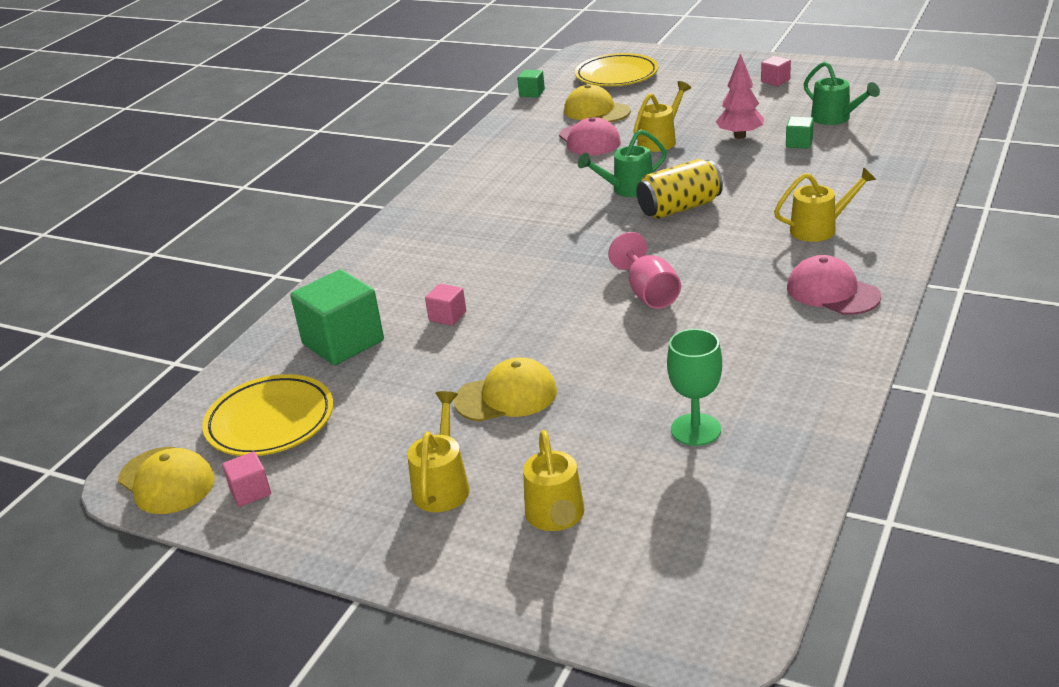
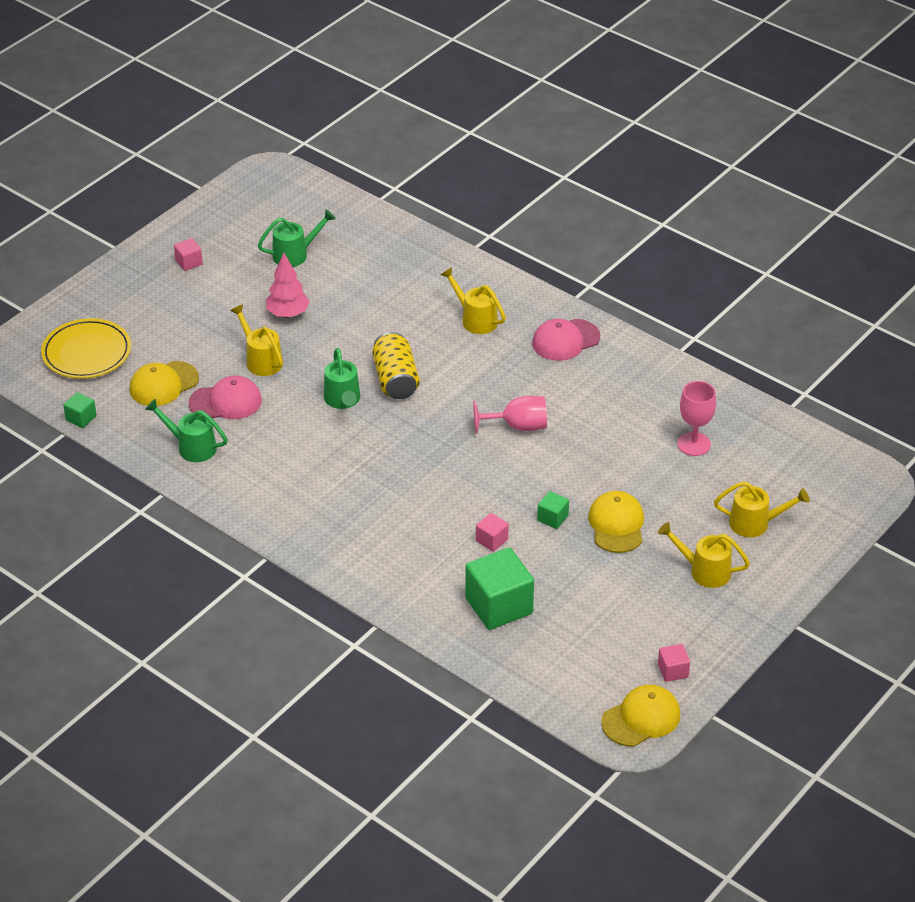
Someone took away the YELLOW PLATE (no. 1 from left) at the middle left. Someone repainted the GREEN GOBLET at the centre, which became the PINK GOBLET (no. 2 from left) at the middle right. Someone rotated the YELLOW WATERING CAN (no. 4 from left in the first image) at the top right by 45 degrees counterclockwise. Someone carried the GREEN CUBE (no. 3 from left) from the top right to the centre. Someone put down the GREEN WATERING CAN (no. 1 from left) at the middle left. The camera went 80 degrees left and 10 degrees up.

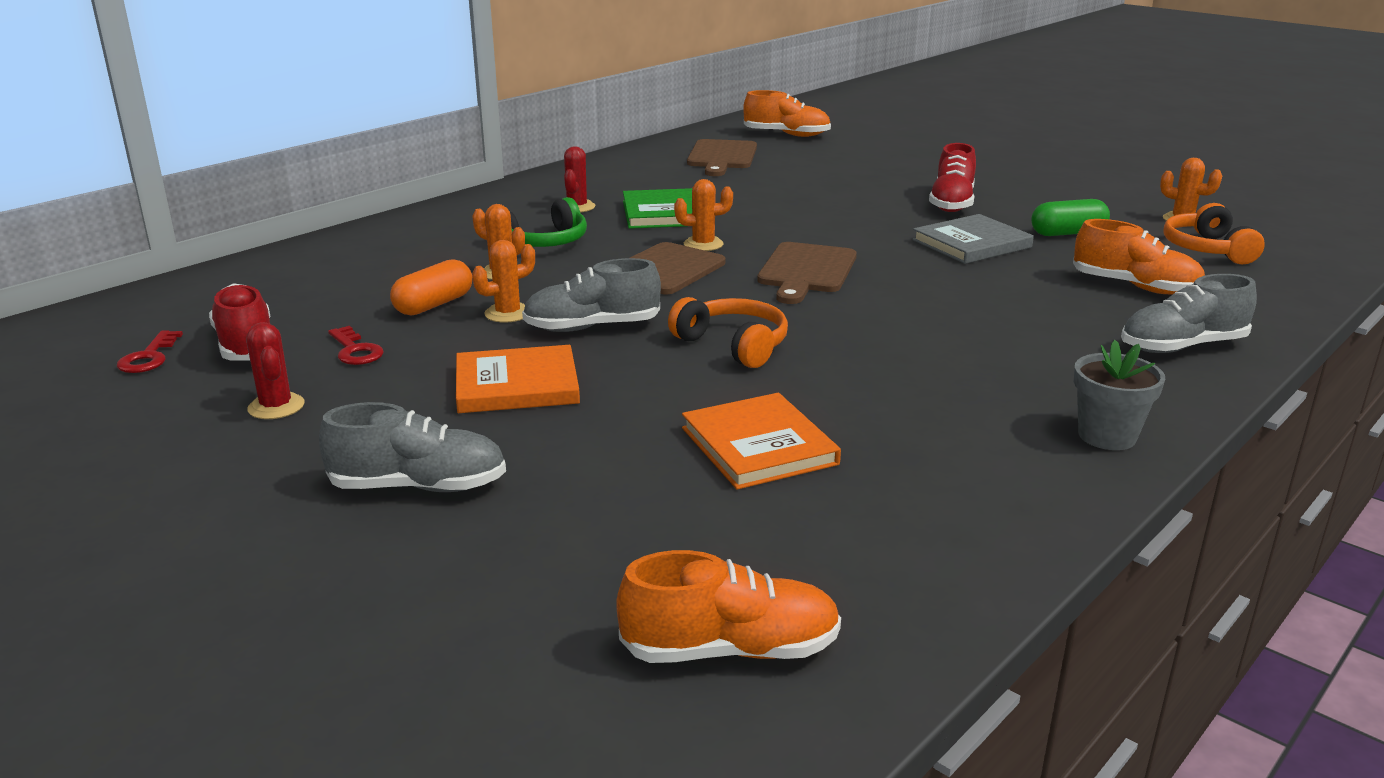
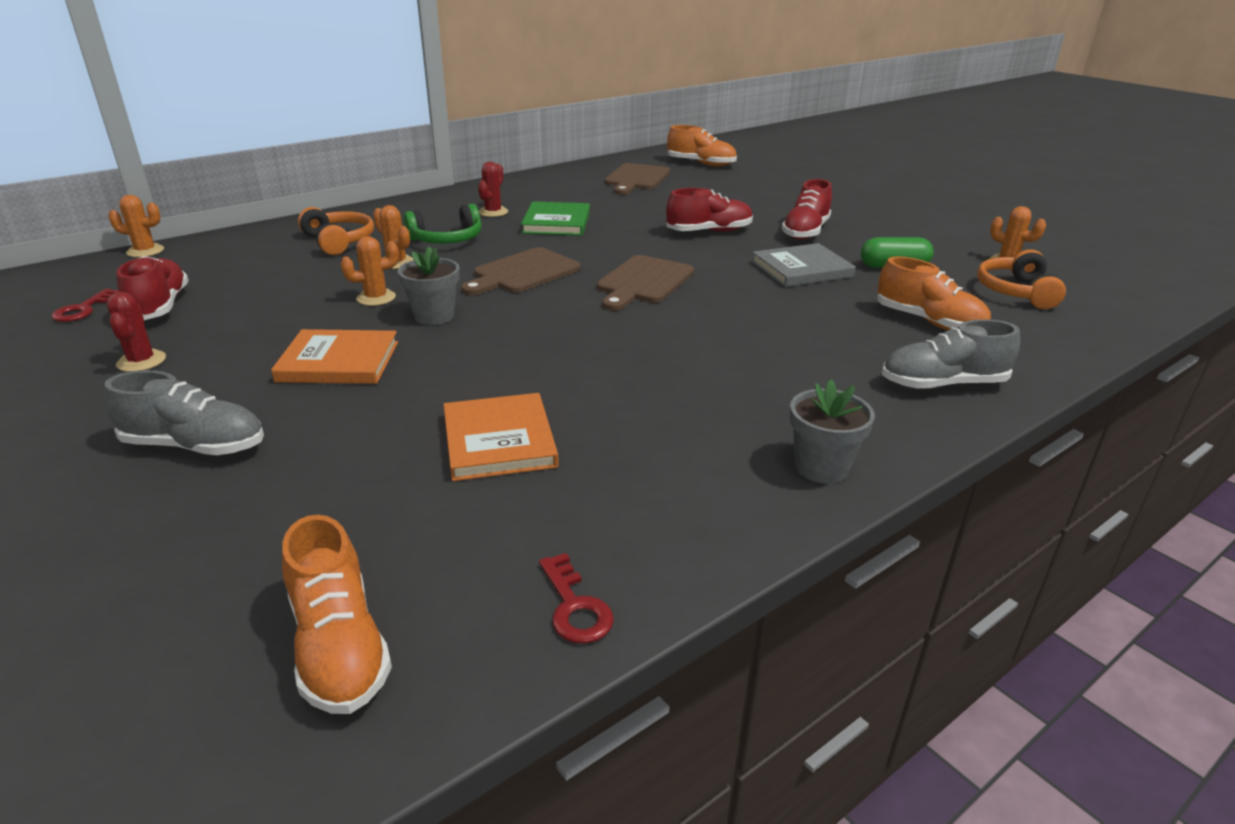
Someone carried the RED KEY (no. 2 from left) from the middle left to the bottom centre. Someone took away the ORANGE CAPSULE at the middle left. Someone swapped the GREY SHOE (no. 2 from left) at the centre for the GREY FLOWER POT (no. 1 from left) at the centre. Someone rotated the ORANGE SHOE (no. 1 from left) at the bottom centre by 60 degrees clockwise. Someone carried the ORANGE HEADPHONES (no. 1 from left) from the centre to the top left. Someone carried the ORANGE CACTUS (no. 3 from left in the first image) from the top centre to the top left. Someone put down the RED SHOE (no. 2 from left) at the top centre. The camera went 10 degrees right and 5 degrees up.

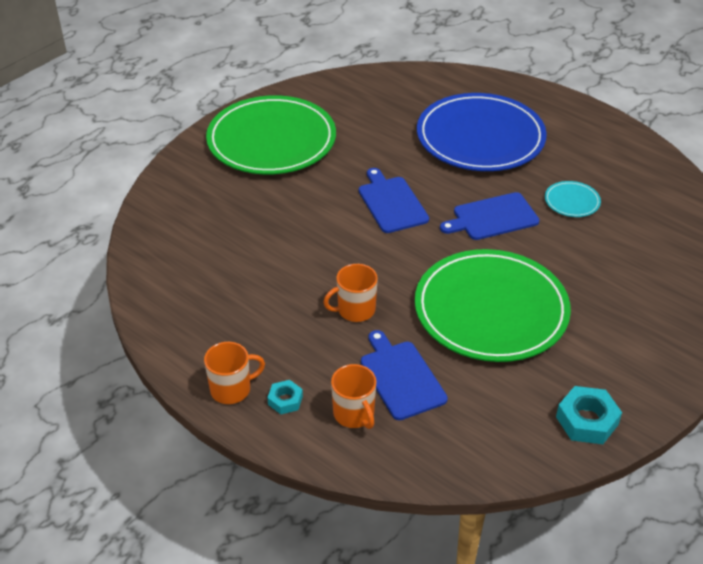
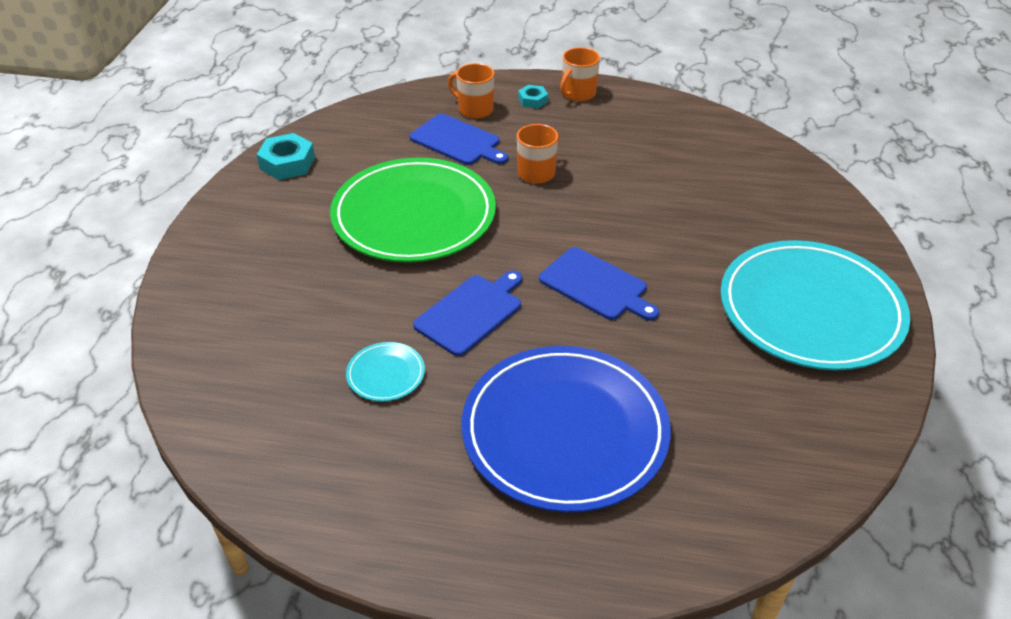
Someone repainted the GREEN PLATE (no. 1 from left) at the top centre, which became the TURQUOISE PLATE (no. 2 from left) at the middle right. The camera went 150 degrees right and 0 degrees up.

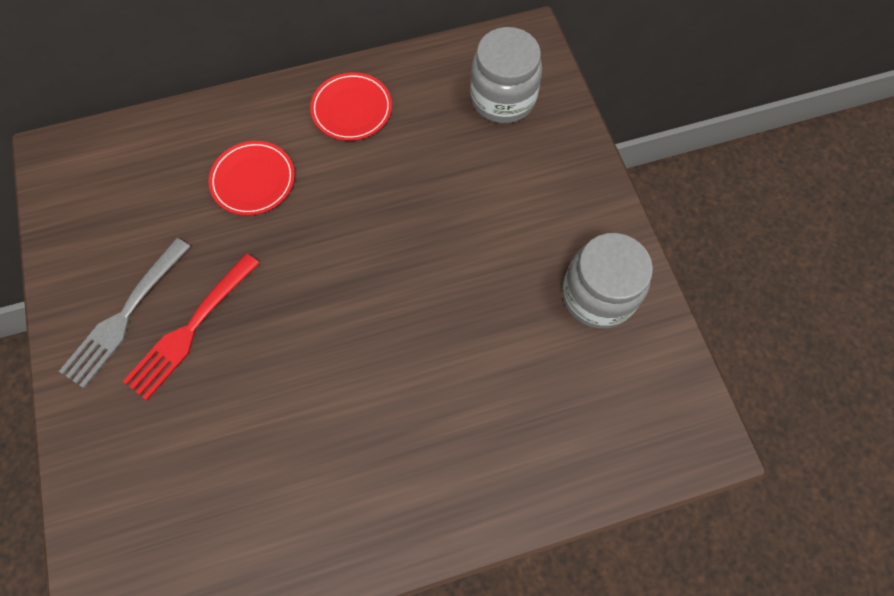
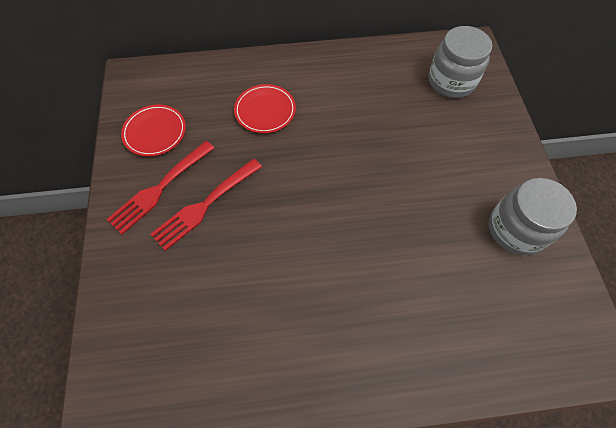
Someone repainted the GREY FORK at the middle left, which became the RED FORK (no. 1 from left) at the middle left. Someone carried the RED PLATE (no. 2 from left in the first image) from the top centre to the top left. The camera went 10 degrees right and 5 degrees down.

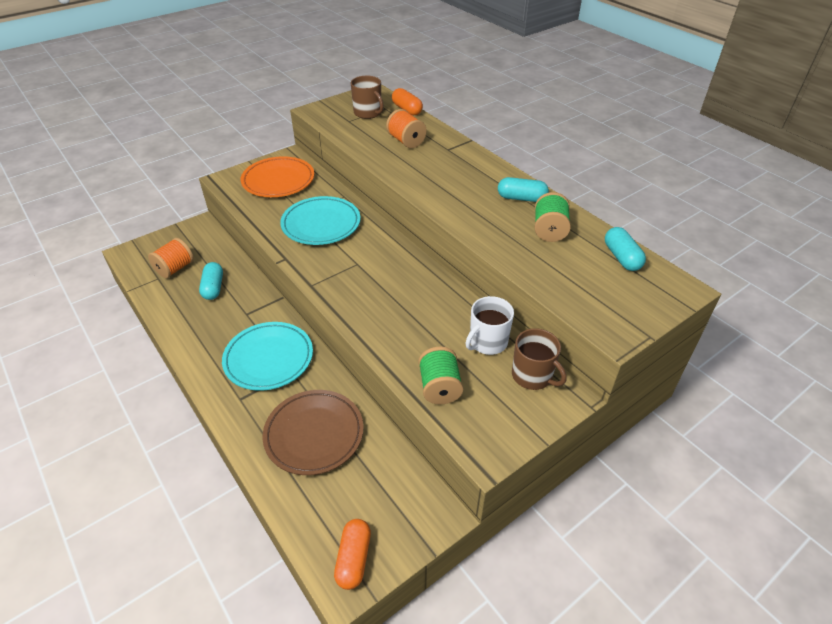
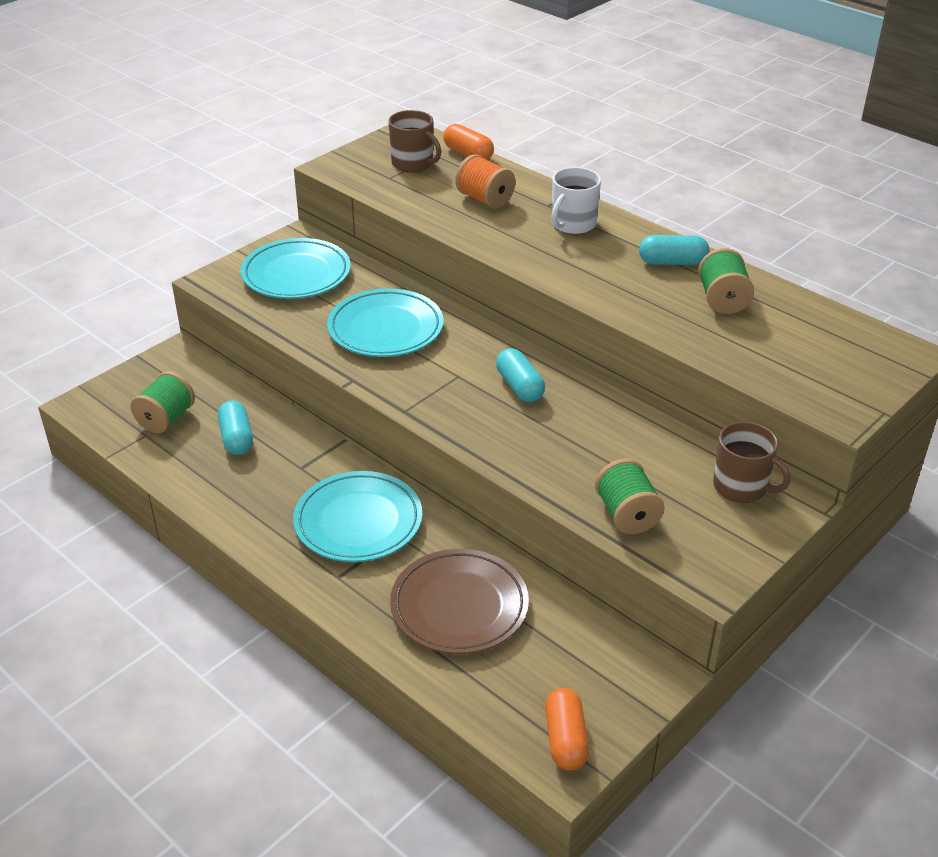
Someone repainted the ORANGE SPOOL (no. 1 from left) at the middle left, which became the GREEN SPOOL (no. 1 from left) at the middle left. Someone repainted the ORANGE PLATE at the top left, which became the TURQUOISE PLATE (no. 1 from left) at the top left. Someone carried the WHITE MUG from the centre to the top centre. Someone carried the TURQUOISE CAPSULE (no. 3 from left in the first image) from the middle right to the centre. The camera went 10 degrees left and 5 degrees down.

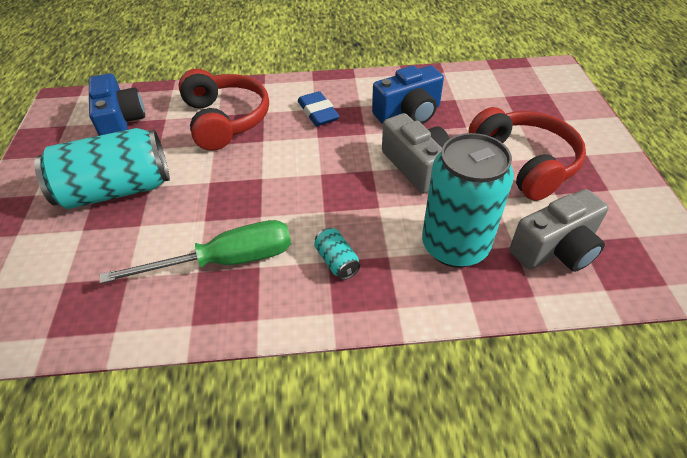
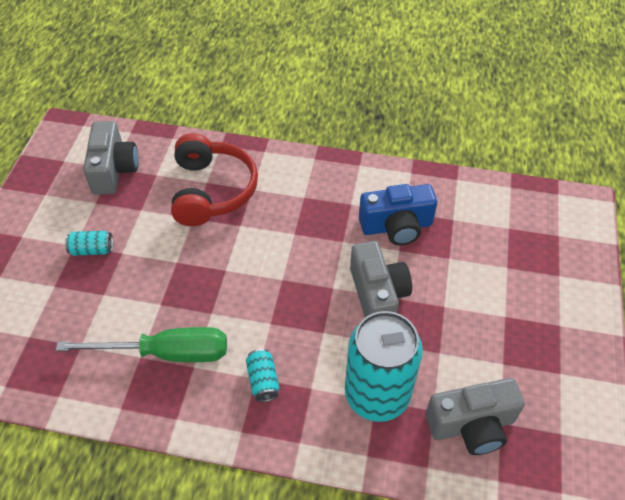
Someone scaled the TURQUOISE CAN (no. 1 from left) at the middle left by 0.41. Someone repainted the BLUE CAMERA (no. 1 from left) at the top left, which became the GREY CAMERA (no. 1 from left) at the top left. Someone took away the BLUE ERASER at the top centre. Someone took away the RED HEADPHONES (no. 2 from left) at the middle right. The camera went 15 degrees right and 5 degrees up.

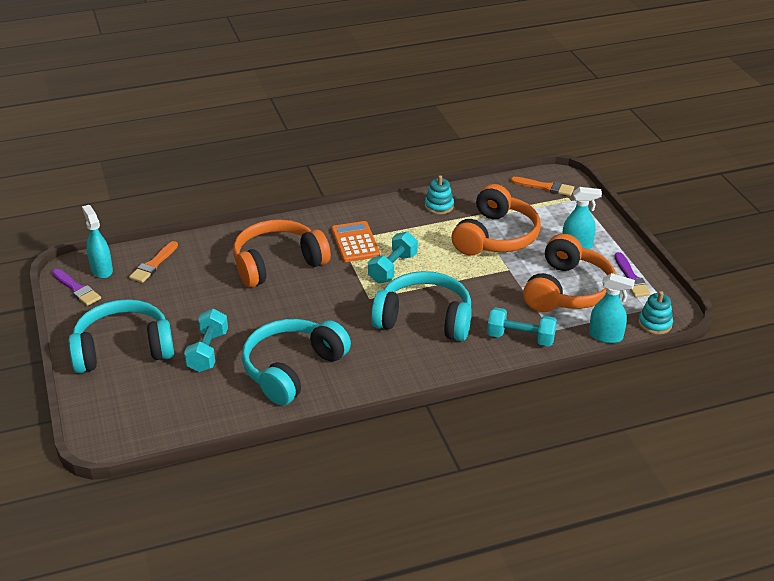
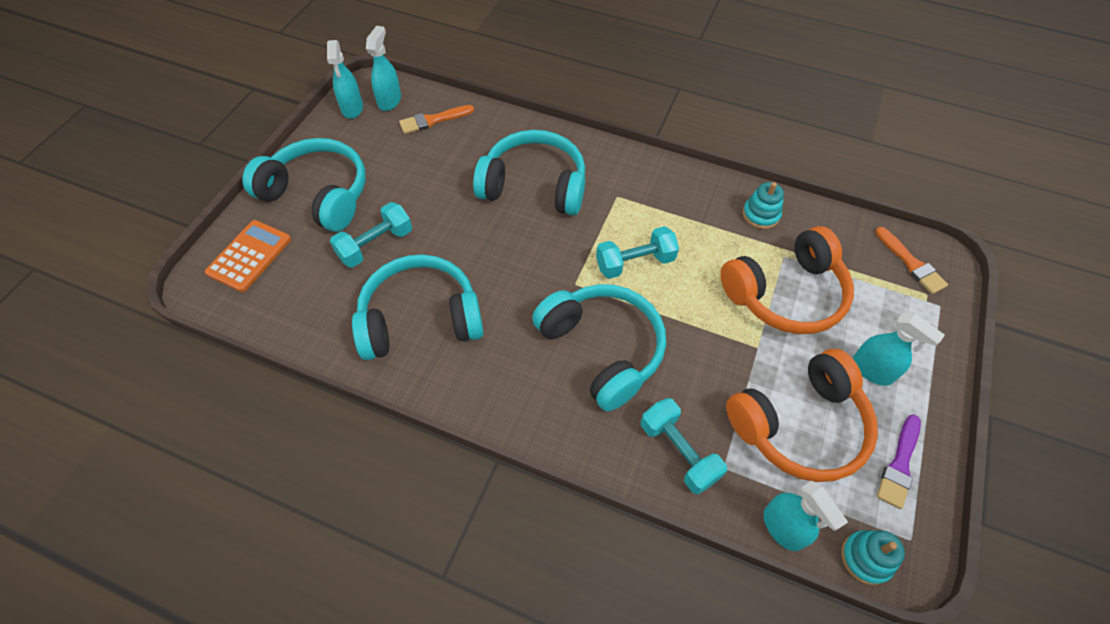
Someone swapped the PURPLE BRUSH (no. 1 from left) at the middle left for the TURQUOISE SPRAY BOTTLE (no. 1 from left) at the top left. Someone repainted the ORANGE HEADPHONES (no. 1 from left) at the centre, which became the TURQUOISE HEADPHONES (no. 3 from left) at the top centre. Someone carried the ORANGE CALCULATOR from the centre to the middle left. The camera went 40 degrees right and 20 degrees up.

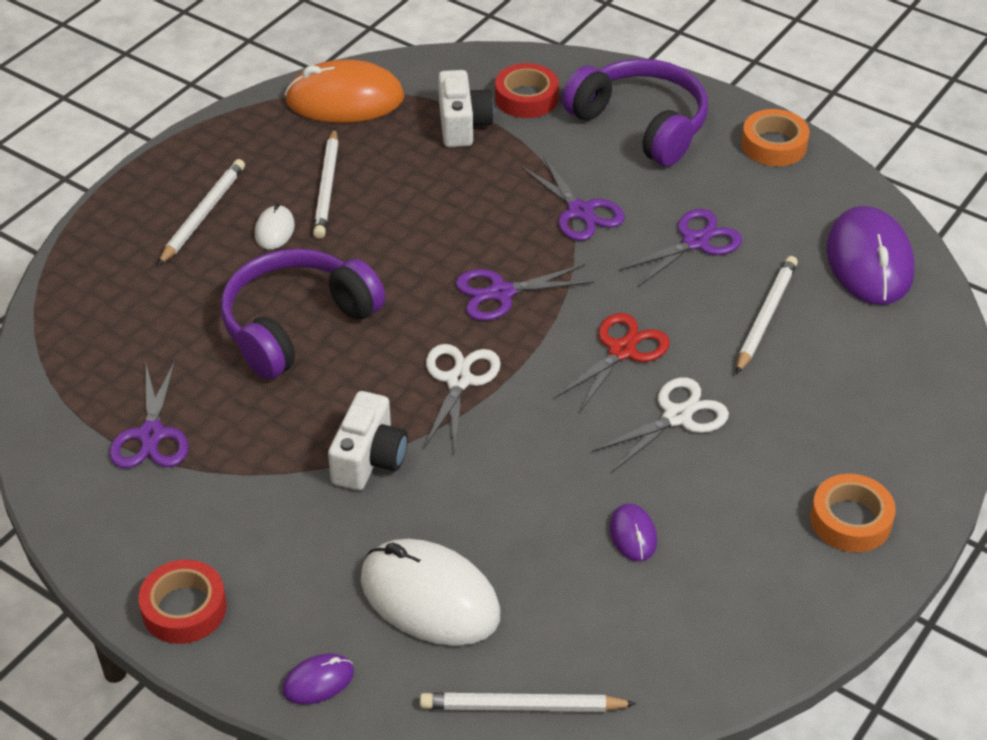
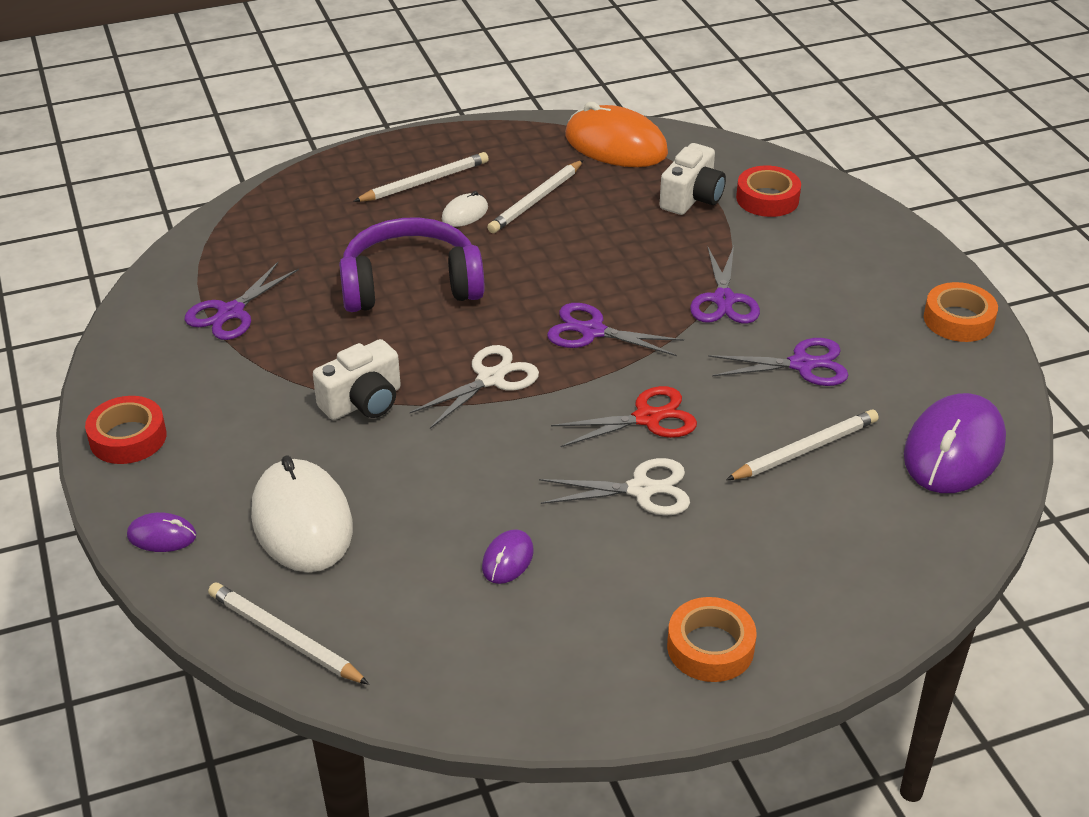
Someone took away the PURPLE HEADPHONES (no. 2 from left) at the top centre. The camera went 35 degrees right and 5 degrees down.

